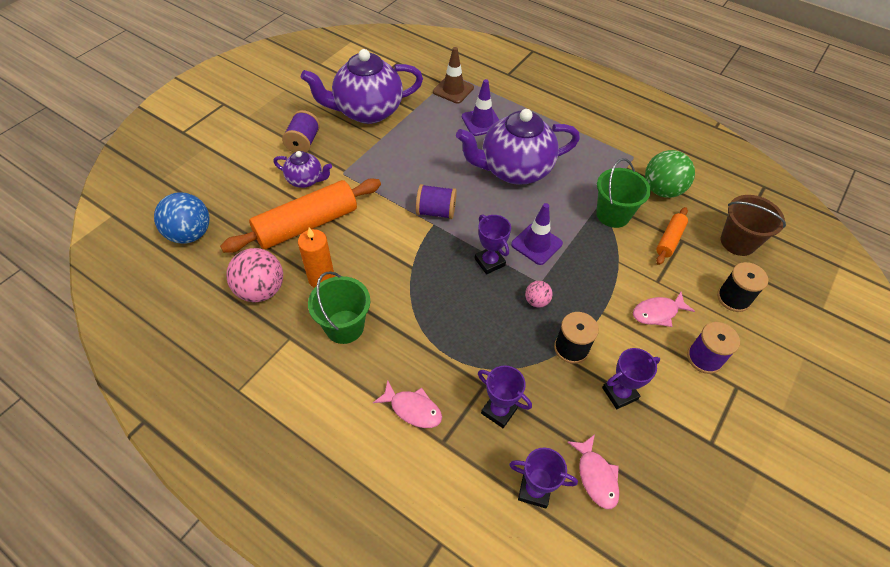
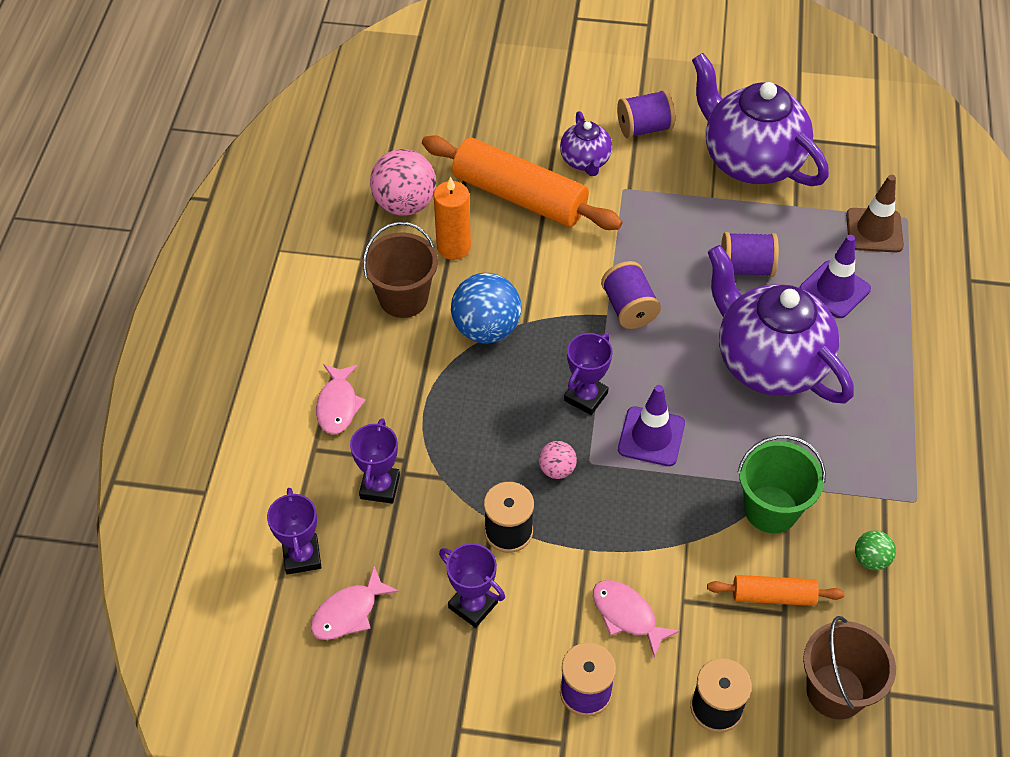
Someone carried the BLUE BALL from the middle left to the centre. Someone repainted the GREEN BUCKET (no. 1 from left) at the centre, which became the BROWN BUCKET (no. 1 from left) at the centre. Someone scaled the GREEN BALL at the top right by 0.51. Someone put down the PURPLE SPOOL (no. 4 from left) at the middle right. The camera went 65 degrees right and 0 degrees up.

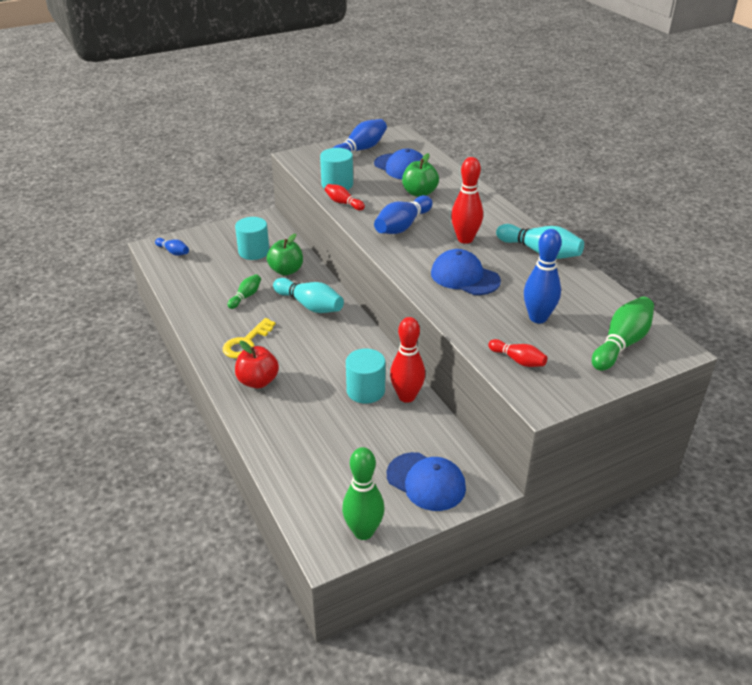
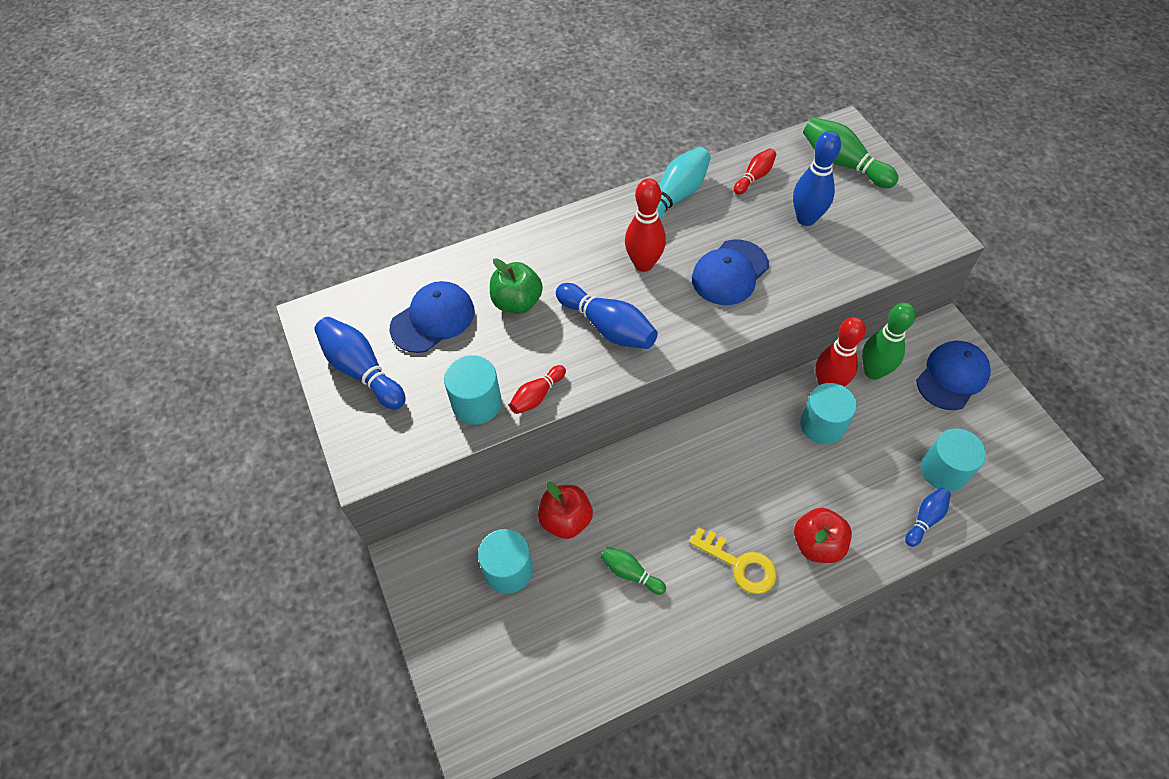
Someone carried the BLUE BOWLING PIN (no. 1 from left in the first image) from the middle left to the middle right. Someone repainted the GREEN APPLE (no. 1 from left) at the centre, which became the RED APPLE (no. 1 from left) at the centre. Someone took away the TURQUOISE BOWLING PIN (no. 1 from left) at the centre. Someone carried the GREEN BOWLING PIN (no. 2 from left in the first image) from the bottom centre to the middle right. Someone carried the RED BOWLING PIN (no. 4 from left in the first image) from the middle right to the top centre. Someone put down the TURQUOISE CYLINDER (no. 4 from left) at the middle right. The camera went 85 degrees left and 20 degrees up.

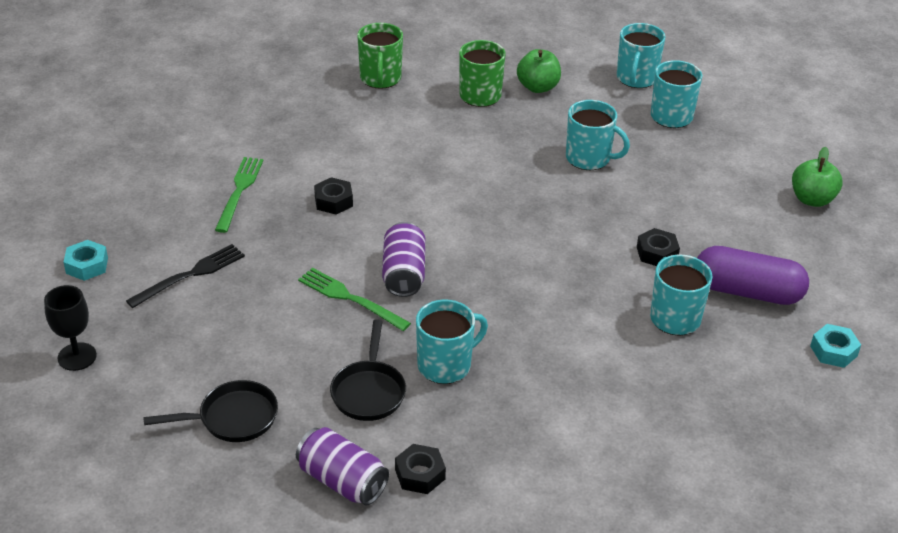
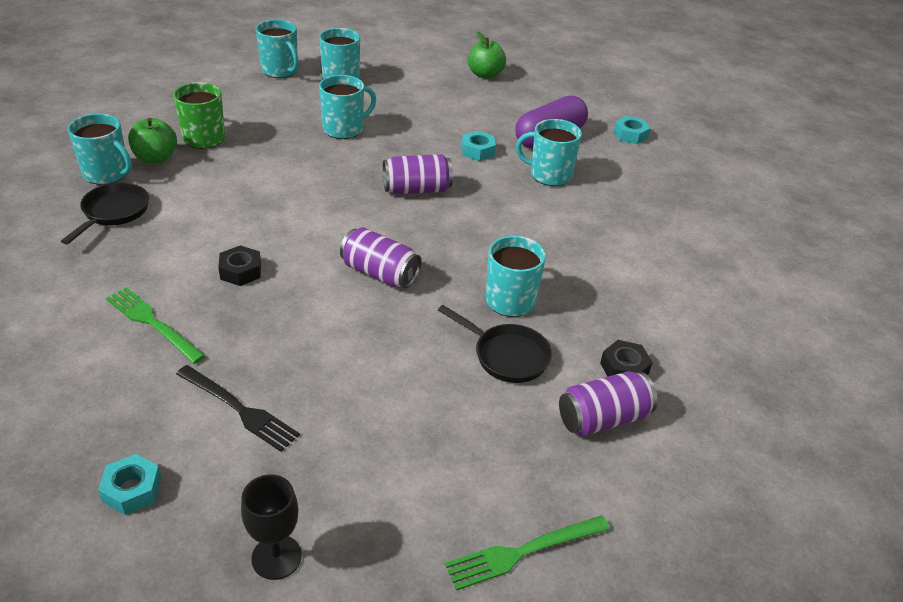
Someone rotated the BLACK FORK at the middle left by 135 degrees clockwise. Someone carried the BLACK PAN (no. 1 from left) from the bottom left to the middle left. Someone carried the GREEN FORK (no. 2 from left) from the centre to the bottom centre. Someone repainted the GREEN MUG (no. 1 from left) at the top centre, which became the TURQUOISE MUG (no. 1 from left) at the top left. Someone carried the GREEN APPLE (no. 1 from left) from the top centre to the top left. Someone repainted the BLACK NUT (no. 3 from left) at the middle right, which became the TURQUOISE NUT (no. 2 from left) at the top centre. Someone put down the PURPLE CAN (no. 2 from left) at the top centre. The camera went 60 degrees left and 0 degrees up.

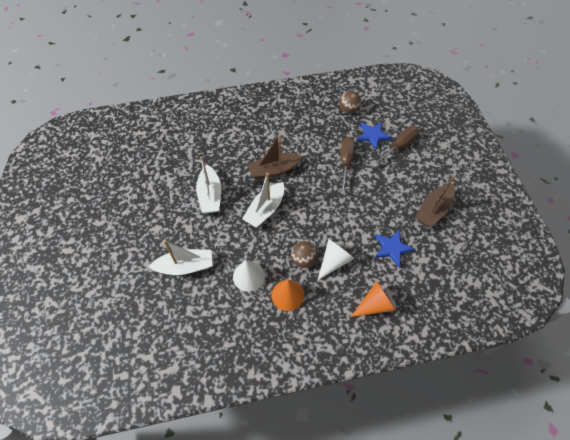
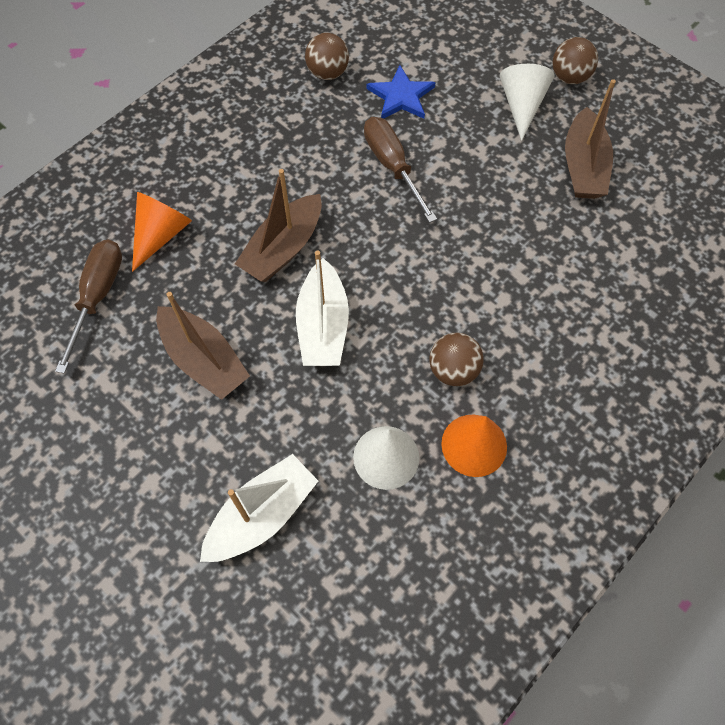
Someone repainted the WHITE BOAT (no. 2 from left) at the centre, which became the BROWN BOAT (no. 1 from left) at the middle left. Someone carried the WHITE CONE (no. 2 from left) from the centre to the top right. Someone carried the ORANGE CONE (no. 2 from left in the first image) from the bottom centre to the top left. Someone carried the BROWN SCREWDRIVER (no. 2 from left in the first image) from the top right to the middle left. Someone took away the BLUE STAR (no. 2 from left) at the middle right. Someone put down the BROWN BALL (no. 3 from left) at the top right. The camera went 35 degrees left and 5 degrees up.

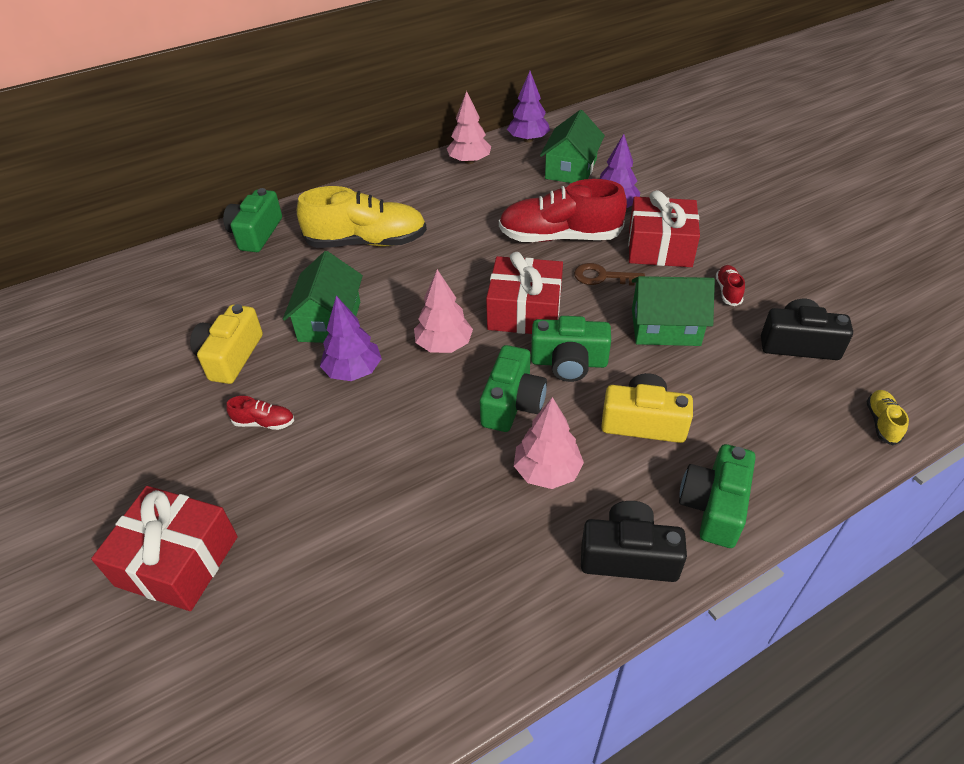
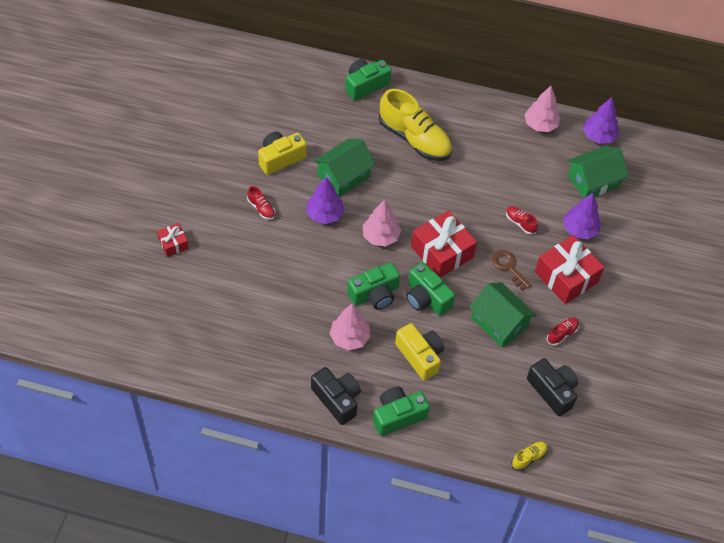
Someone scaled the RED GIFT (no. 1 from left) at the bottom left by 0.51. Someone scaled the RED SHOE (no. 2 from left) at the top centre by 0.42. The camera went 40 degrees right and 10 degrees up.

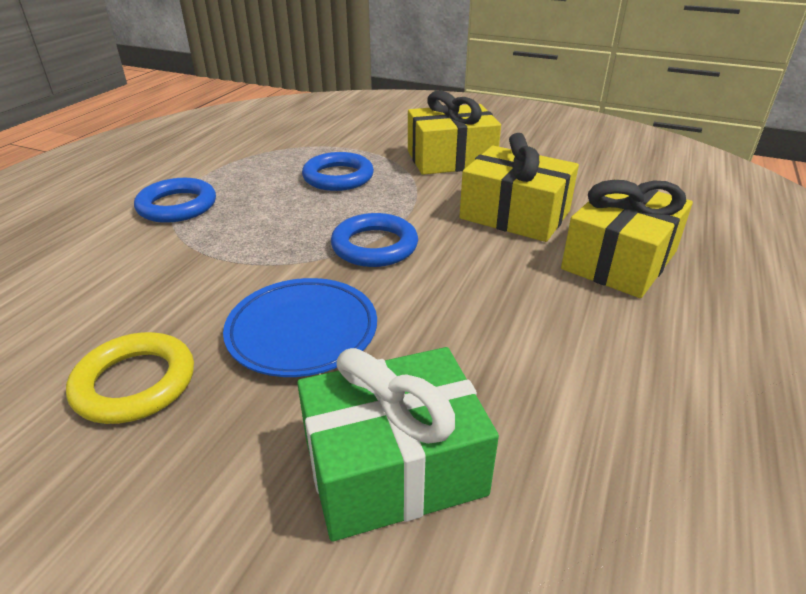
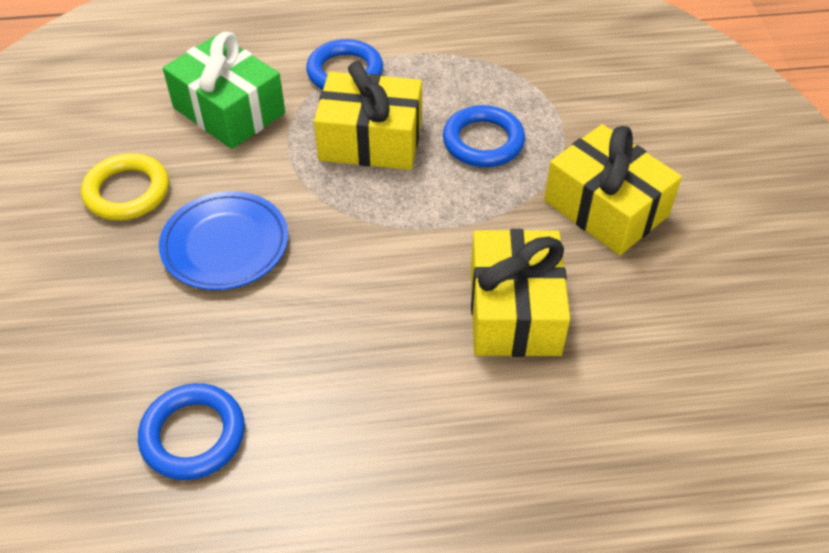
Someone carried the GREEN GIFT from the bottom centre to the top left. Someone carried the BLUE RING (no. 3 from left in the first image) from the centre to the bottom left. Someone carried the YELLOW GIFT (no. 3 from left in the first image) from the middle right to the top centre. The camera went 60 degrees right and 15 degrees up.

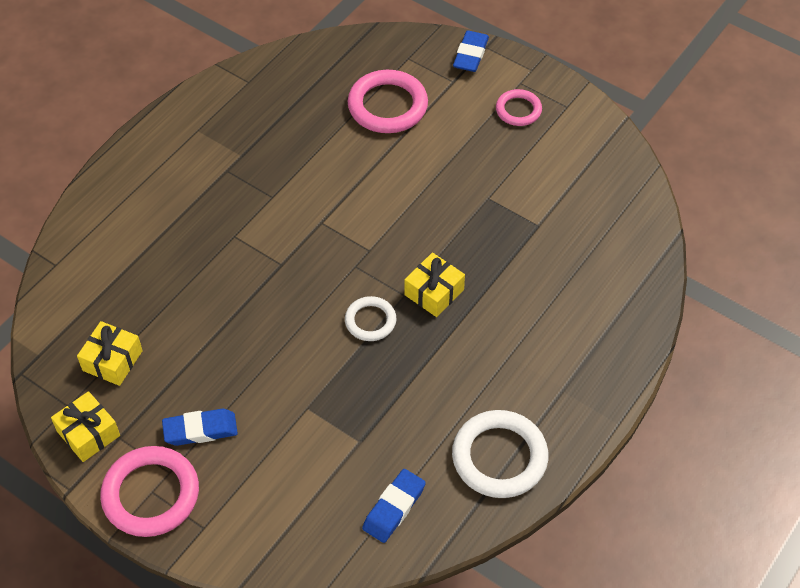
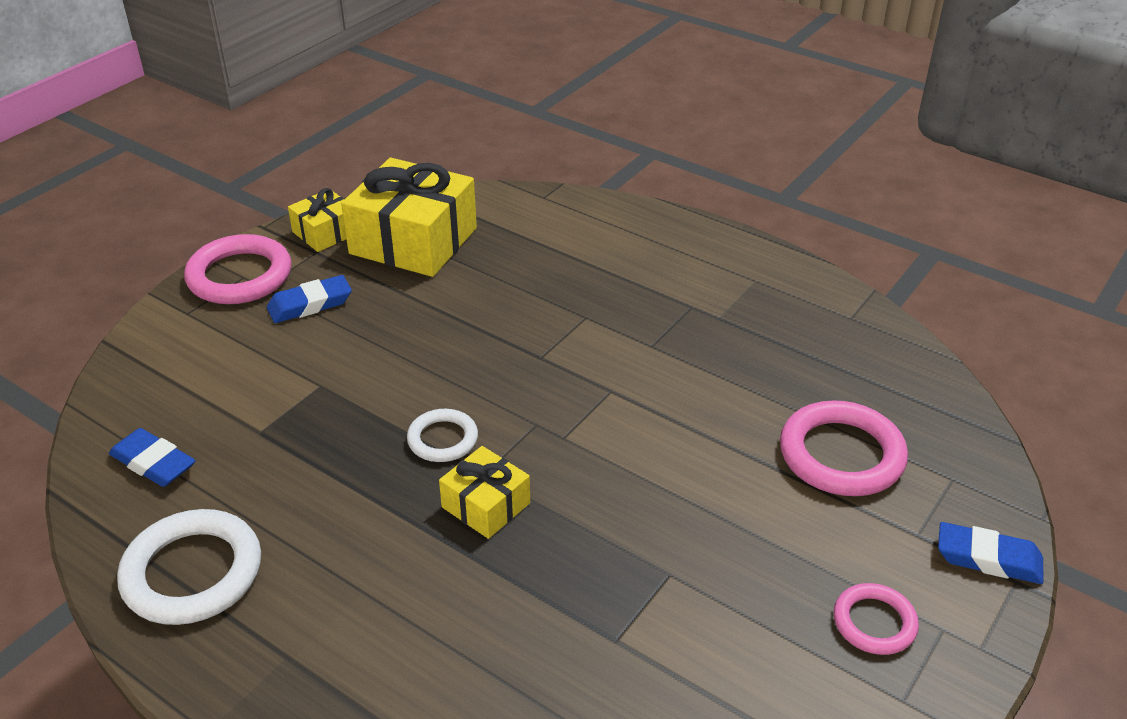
Someone scaled the YELLOW GIFT (no. 2 from left) at the middle left by 1.94. Someone rotated the BLUE ERASER (no. 1 from left in the first image) at the bottom left by 75 degrees clockwise. The camera went 90 degrees right and 15 degrees down.

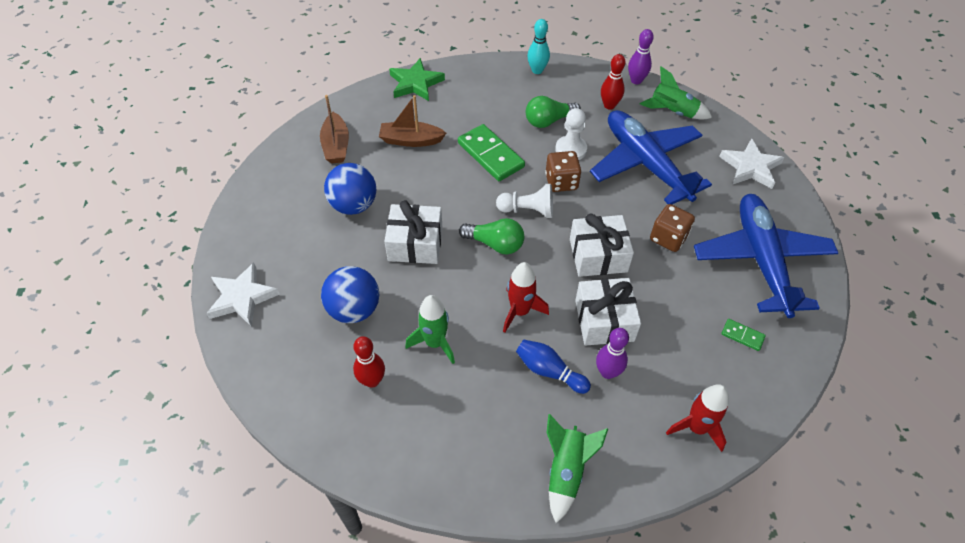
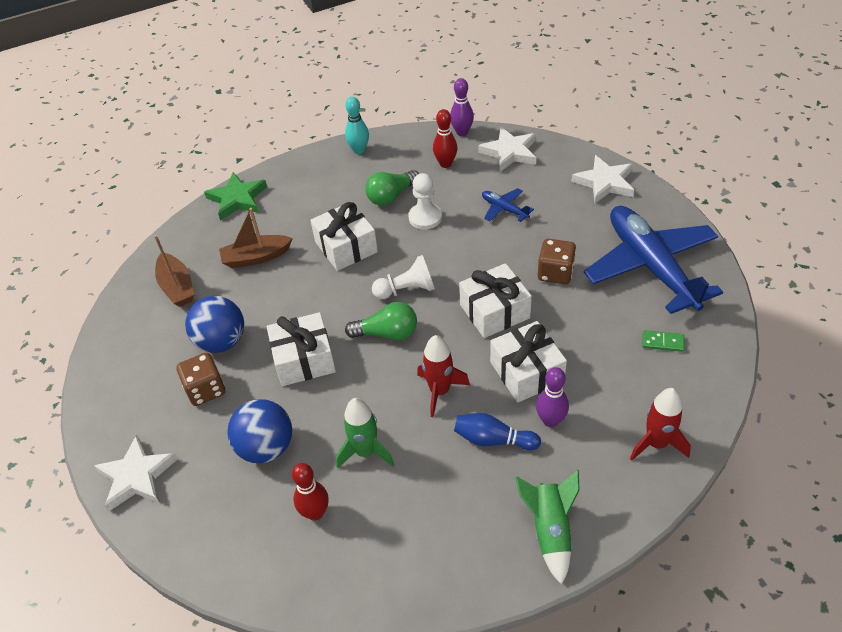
Someone swapped the GREEN DOMINO (no. 1 from left) at the top centre for the WHITE GIFT (no. 2 from left) at the centre. Someone carried the BROWN DICE (no. 1 from left) from the top centre to the middle left. Someone scaled the BLUE PLANE (no. 1 from left) at the top right by 0.41. Someone swapped the GREEN ROCKET (no. 3 from left) at the top right for the WHITE STAR (no. 2 from left) at the top centre. The camera went 15 degrees left and 5 degrees down.

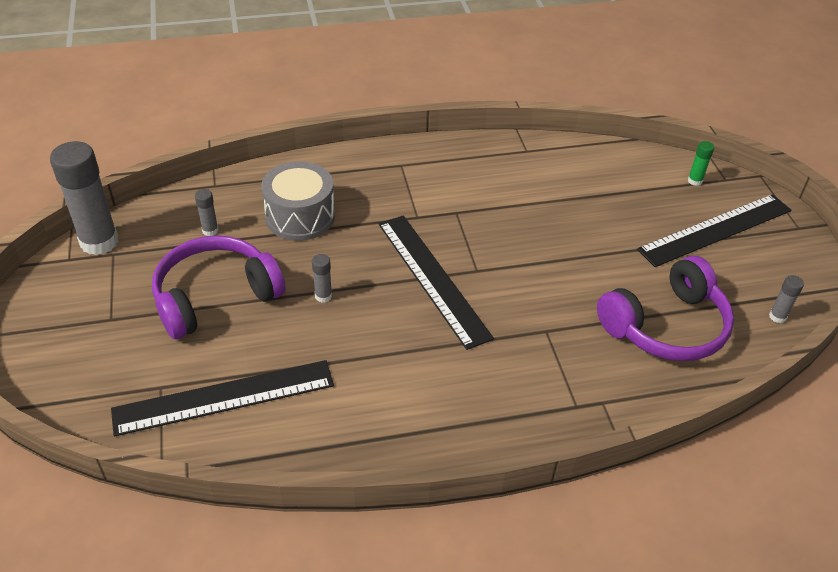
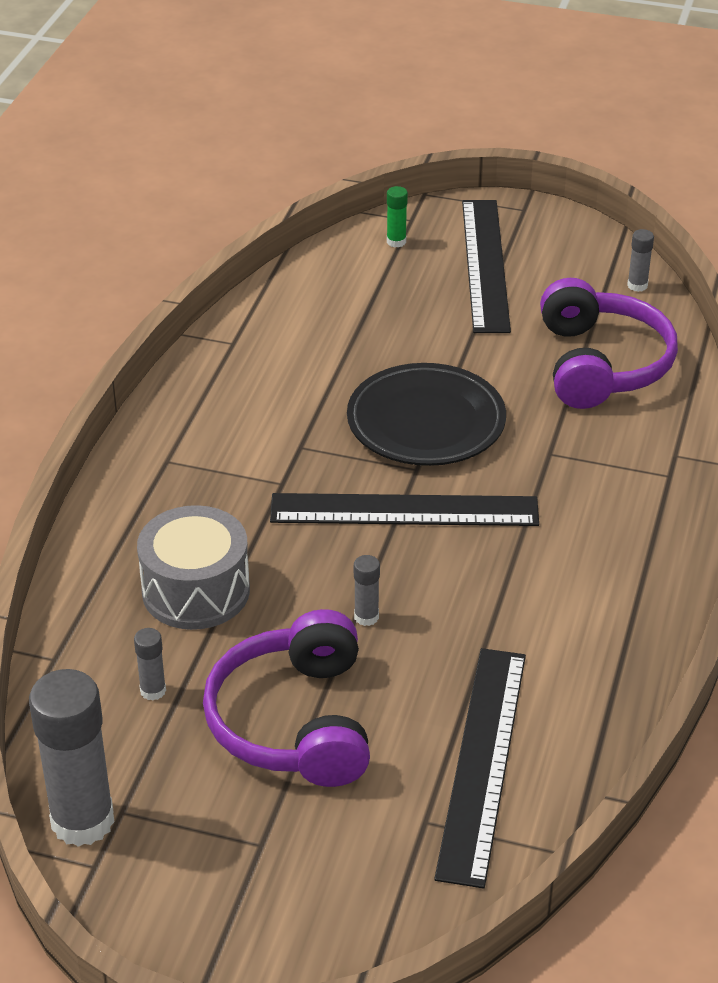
Someone put down the BLACK PLATE at the centre. The camera went 60 degrees left and 5 degrees down.

